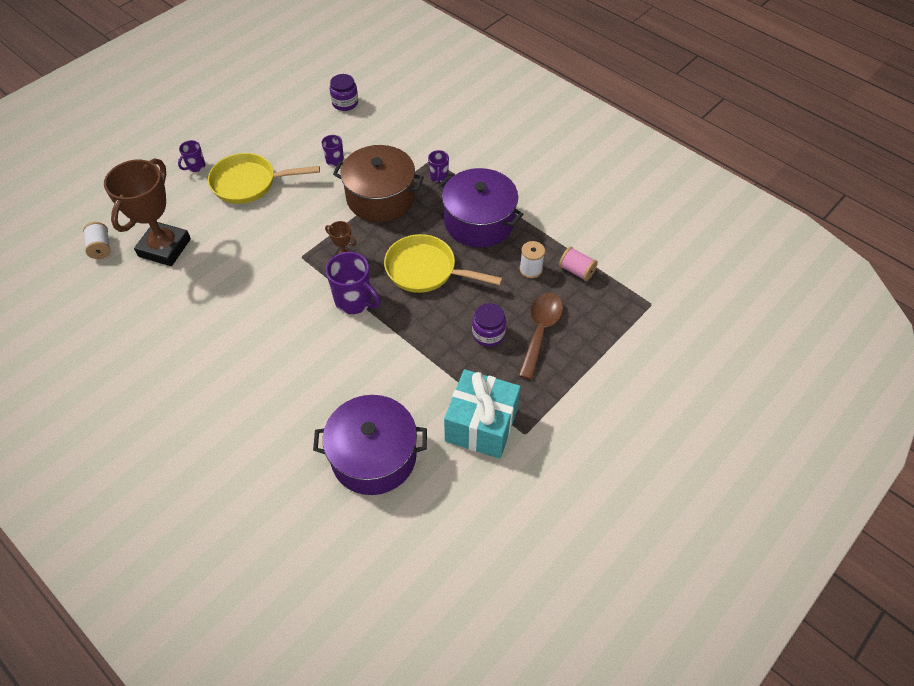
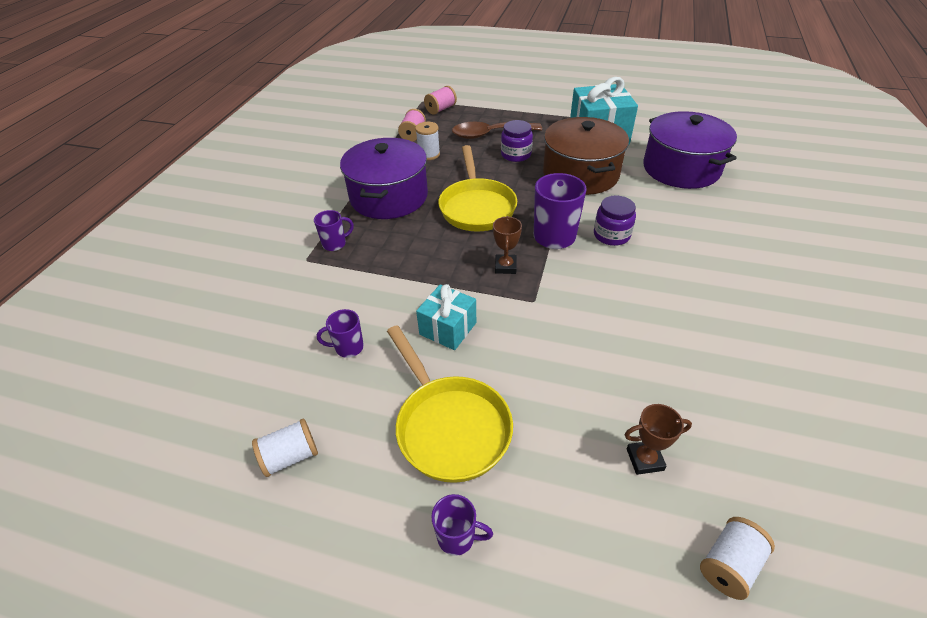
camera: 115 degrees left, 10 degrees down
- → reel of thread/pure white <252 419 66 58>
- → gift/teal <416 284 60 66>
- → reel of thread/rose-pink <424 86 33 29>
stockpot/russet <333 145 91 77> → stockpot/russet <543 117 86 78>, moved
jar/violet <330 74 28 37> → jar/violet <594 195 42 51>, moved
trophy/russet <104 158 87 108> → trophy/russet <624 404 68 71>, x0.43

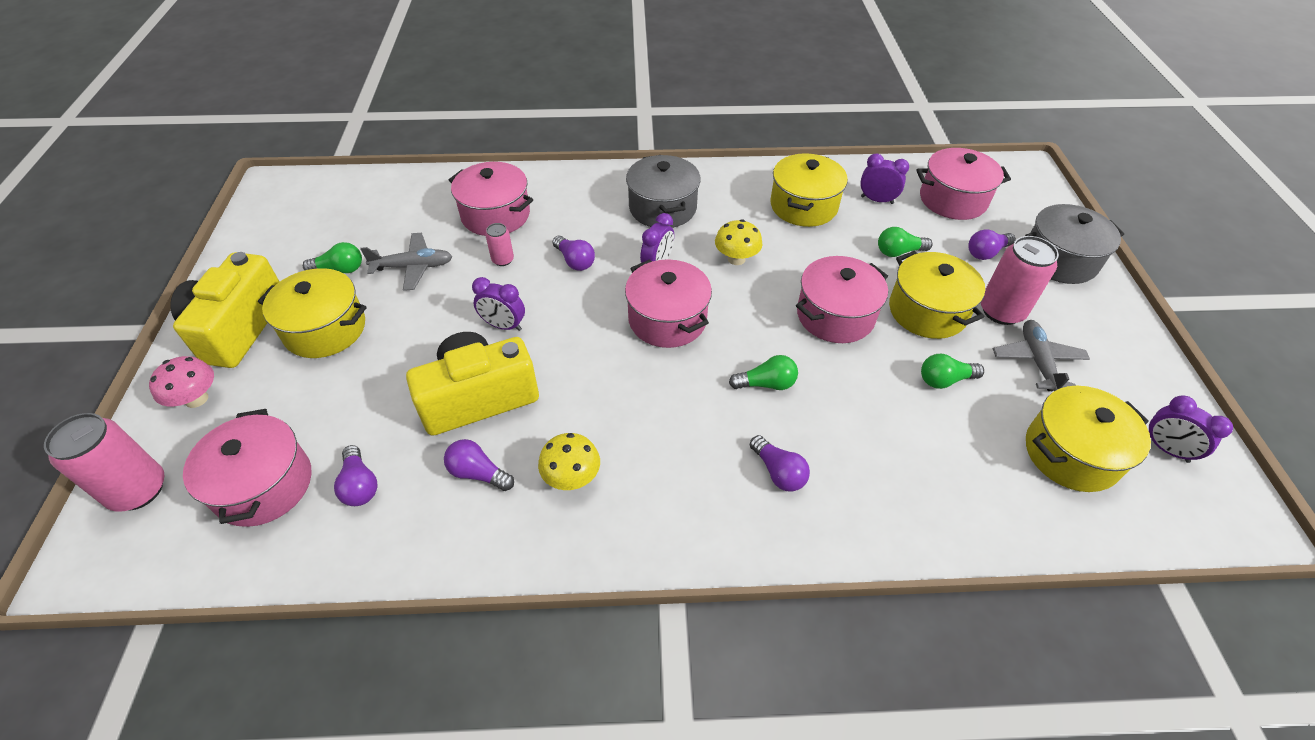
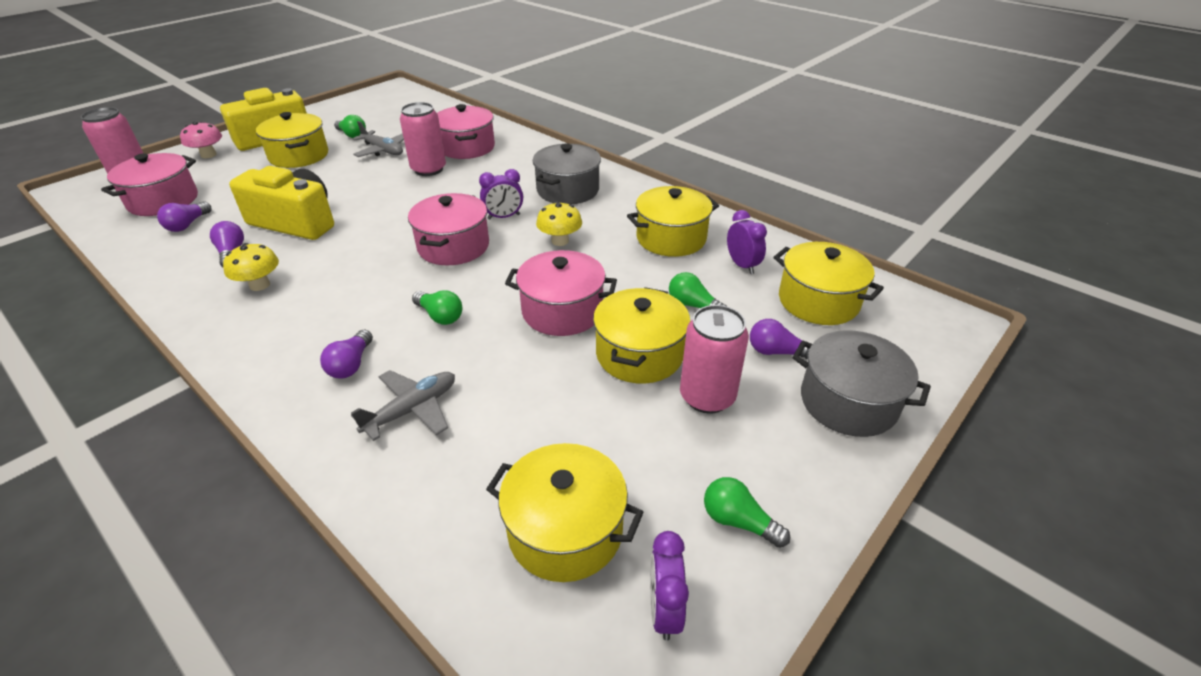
camera: 45 degrees right, 10 degrees down
plane/ash-grey <993 320 97 71> → plane/ash-grey <351 370 104 71>, moved
tin/rose-pink <485 223 29 43> → tin/rose-pink <400 102 46 74>, x1.94
light bulb/emerald <921 354 63 35> → light bulb/emerald <704 477 86 71>, moved
stockpot/rose-pink <916 148 95 72> → stockpot/golden <774 242 110 83>
bedside clock/violet <472 277 53 54> → -
light bulb/violet <553 236 42 35> → -

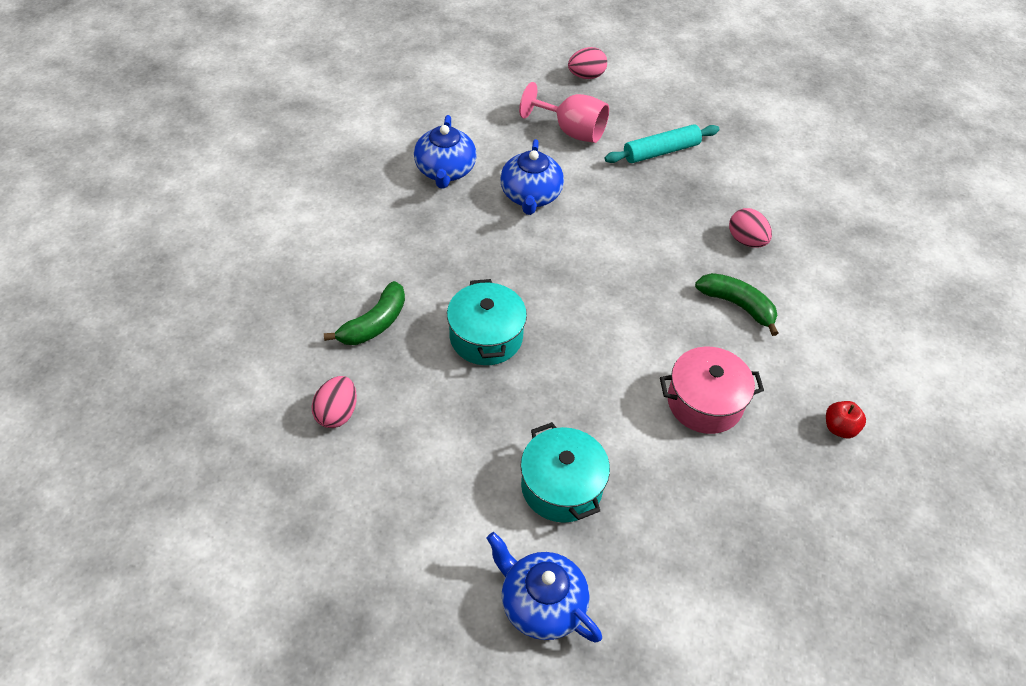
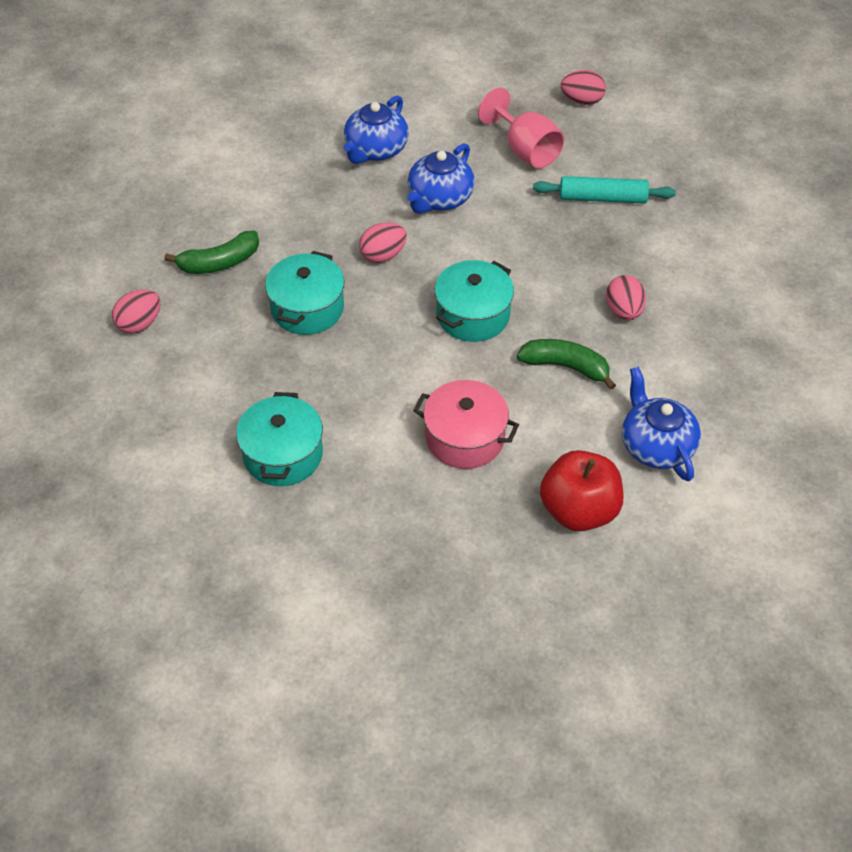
camera: 30 degrees right, 0 degrees up
- → egg shape/rose-pink <359 223 48 40>
- → stockpot/teal <435 260 79 82>
toy banana/emerald <695 273 83 63> → toy banana/emerald <517 339 99 51>, 45 degrees counterclockwise
apple/red <826 401 40 37> → apple/red <540 450 84 81>, x2.01
teapot/royal blue <487 532 115 111> → teapot/royal blue <622 367 79 114>, moved

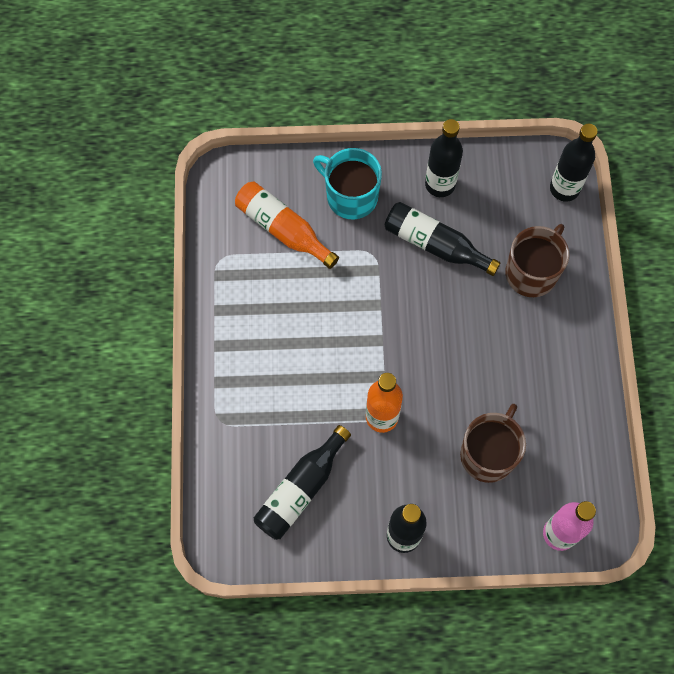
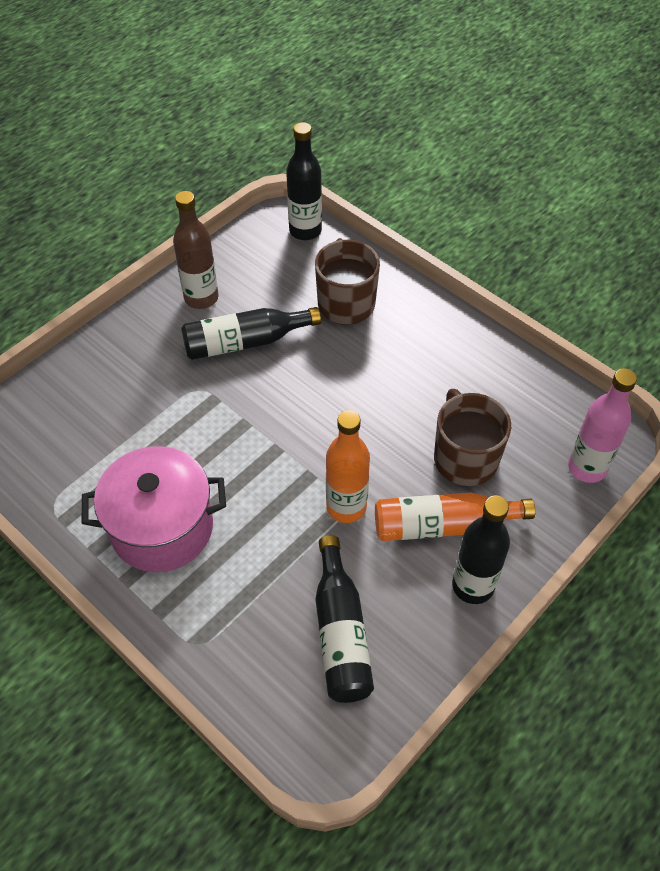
camera: 45 degrees left, 15 degrees down
- → stockpot/rose-pink <82 446 144 126>
bottle/jet-black <425 119 38 78> → bottle/russet <173 191 46 118>
bottle/bright orange <235 181 104 88> → bottle/bright orange <375 493 160 48>, moved
tea mug/teal <313 148 69 72> → -

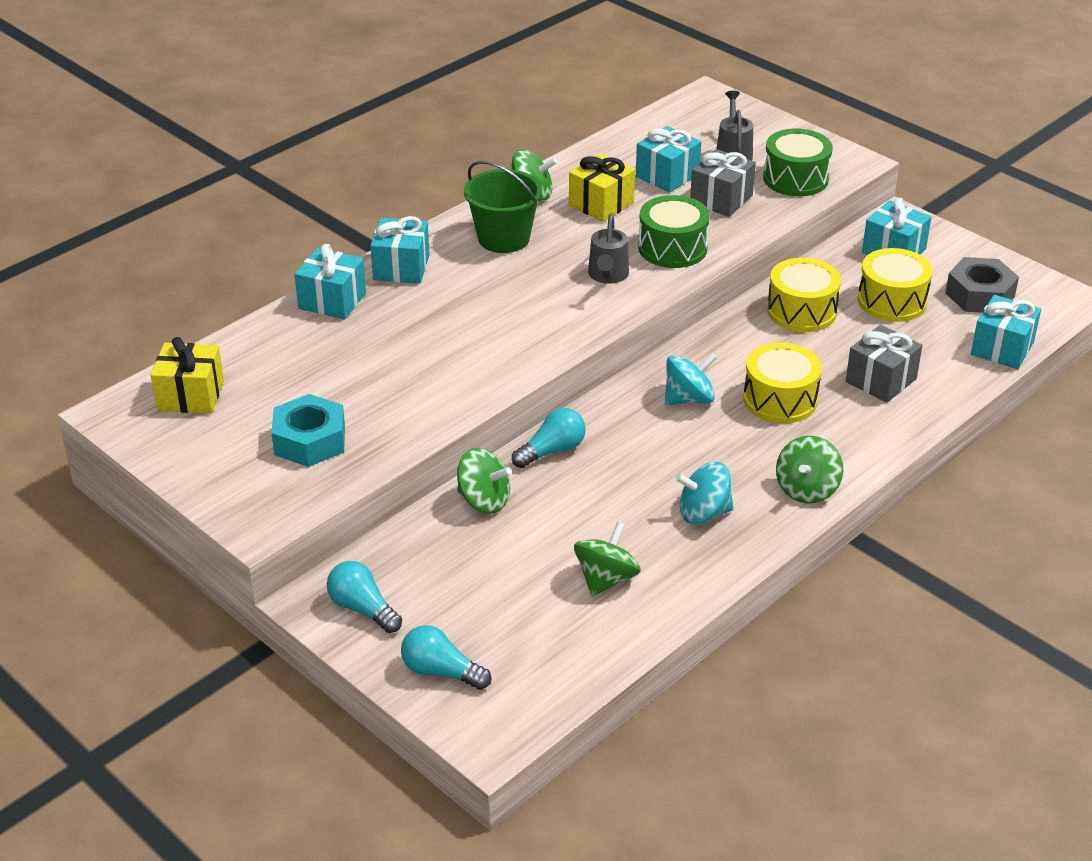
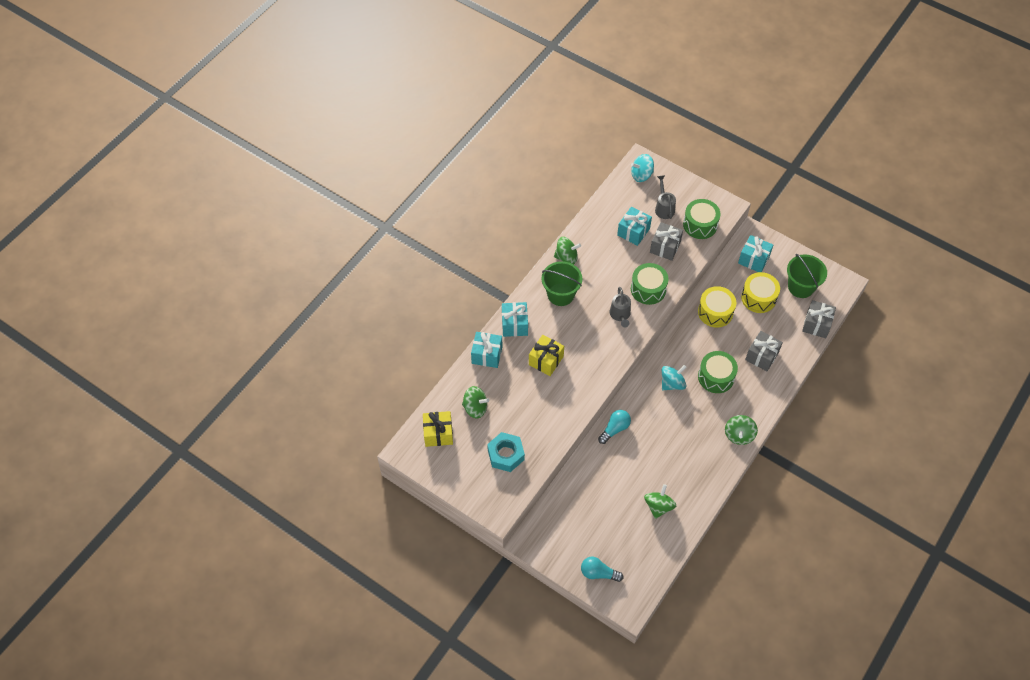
camera: 10 degrees left, 20 degrees up
toy top/emerald <457 448 55 66> → toy top/emerald <462 386 27 33>, moved
gift/golden <569 153 66 69> → gift/golden <529 335 35 41>, moved
toy top/teal <676 462 58 62> → toy top/teal <631 154 23 28>, moved
toy drum/golden <743 343 79 80> → toy drum/emerald <698 351 40 42>
hex nut/ash-grey <945 257 74 56> → pail/emerald <787 254 40 44>
gift/teal <971 295 70 74> → gift/ash-grey <802 300 34 38>
light bulb/teal <327 561 75 72> → -

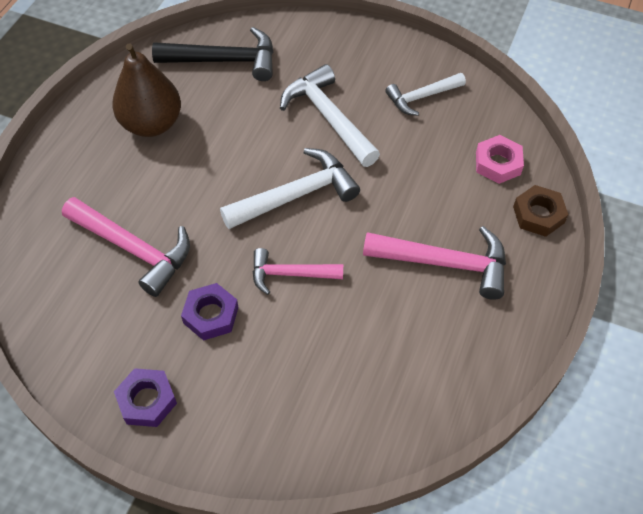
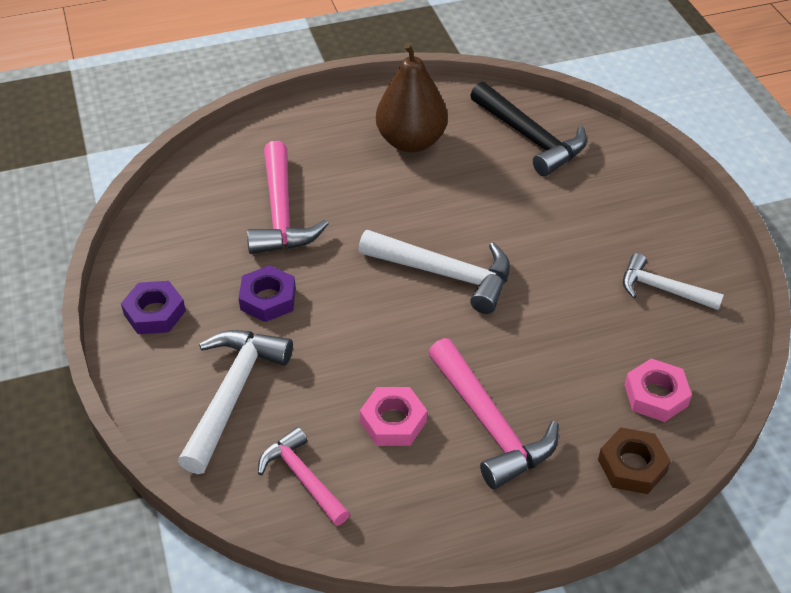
camera: 50 degrees right, 10 degrees down
carpenter's hammer/pure white <280 64 100 103> → carpenter's hammer/pure white <178 330 115 144>, moved
carpenter's hammer/rose-pink <252 248 91 47> → carpenter's hammer/rose-pink <258 427 92 99>, moved
- → hex nut/rose-pink <360 387 67 59>

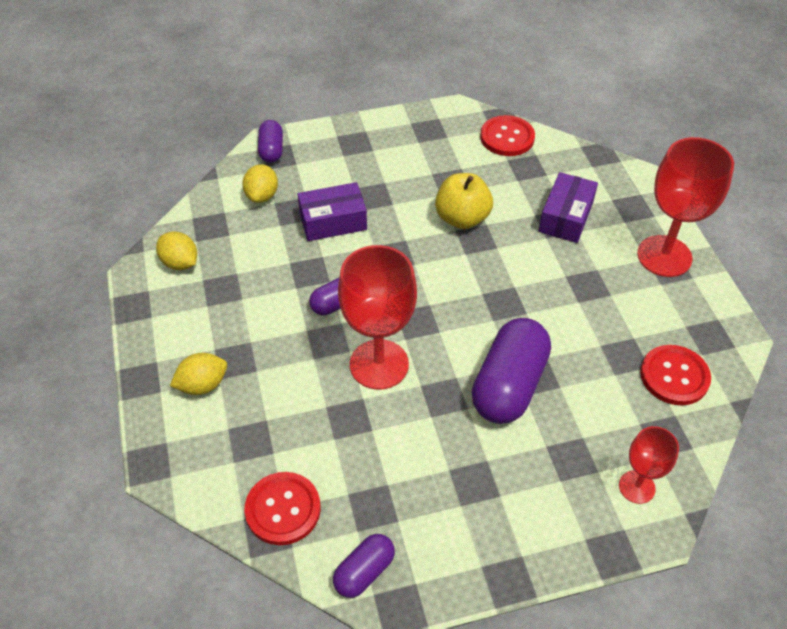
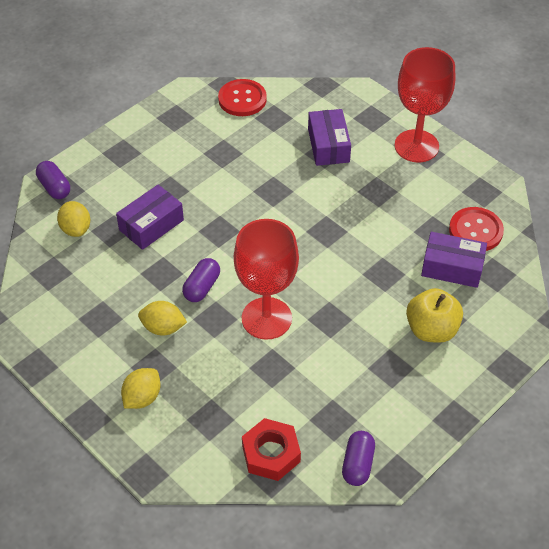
camera: 30 degrees left, 0 degrees up
citrus fruit/golden <156 231 41 39> → citrus fruit/golden <138 301 49 35>, moved
shirt button/red <245 472 76 73> → hex nut/red <242 418 59 63>
apple/golden <435 173 58 56> → apple/golden <406 288 57 55>, moved
- → box/violet <421 232 66 56>
capsule/violet <472 318 79 106> → -
goblet/red <619 426 60 78> → -

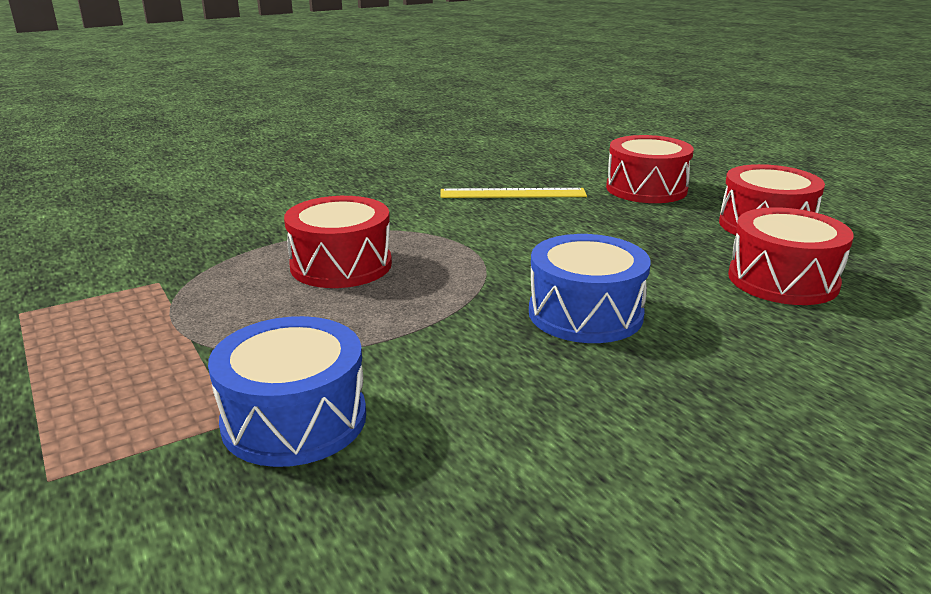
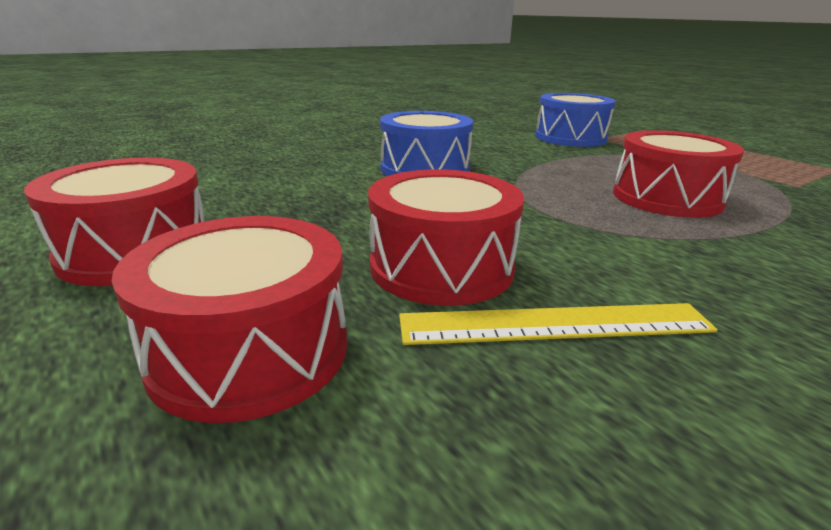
camera: 175 degrees right, 0 degrees up
toy drum/red <728 207 126 98> → toy drum/red <368 169 156 137>, moved

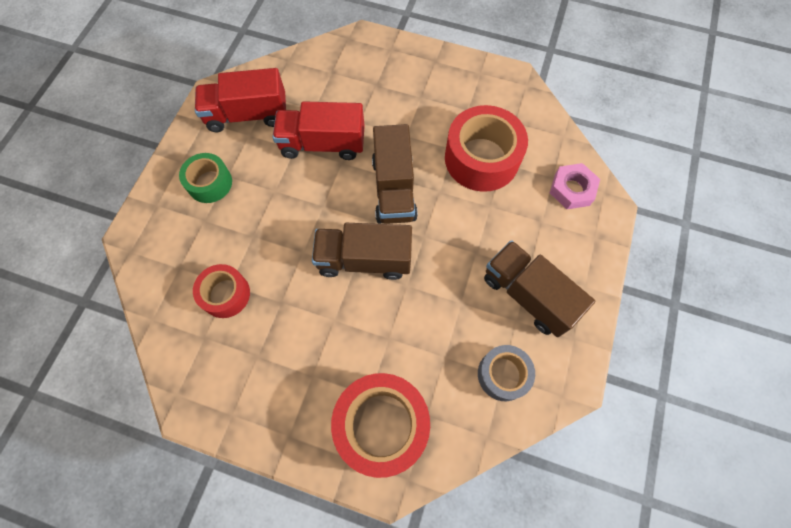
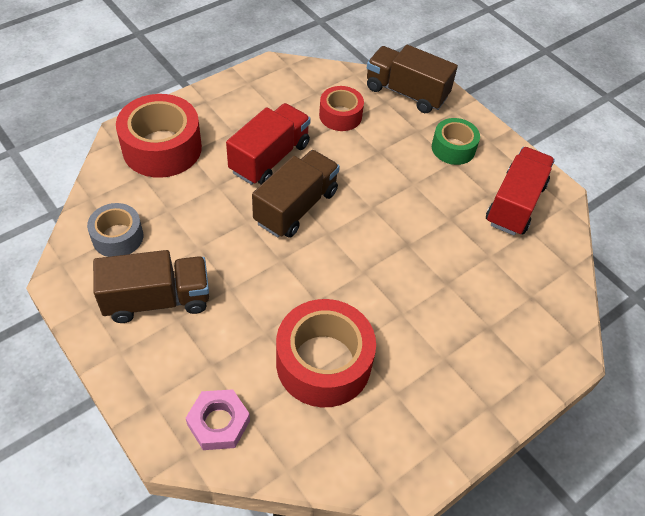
camera: 120 degrees right, 15 degrees down
lorry/red <272 101 93 59> → lorry/red <226 103 85 82>, moved
lorry/russet <372 124 46 100> → lorry/russet <367 45 91 68>, moved

